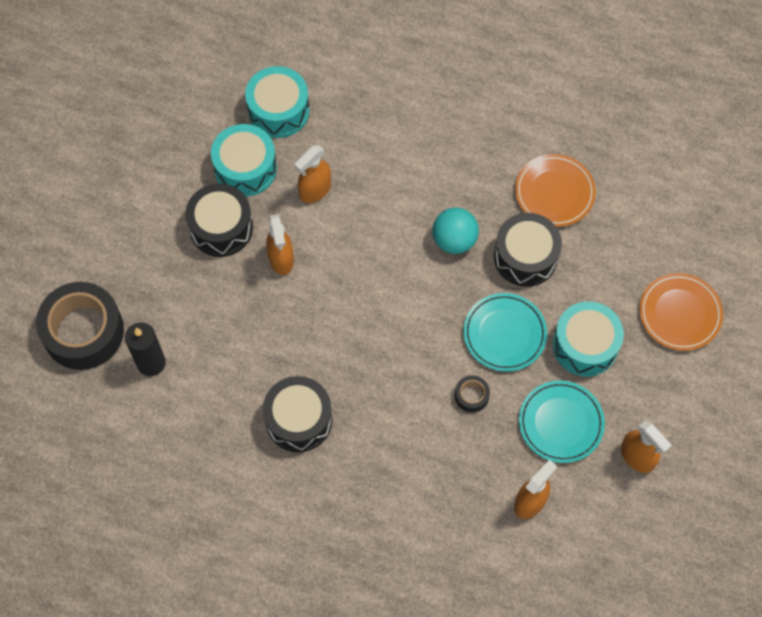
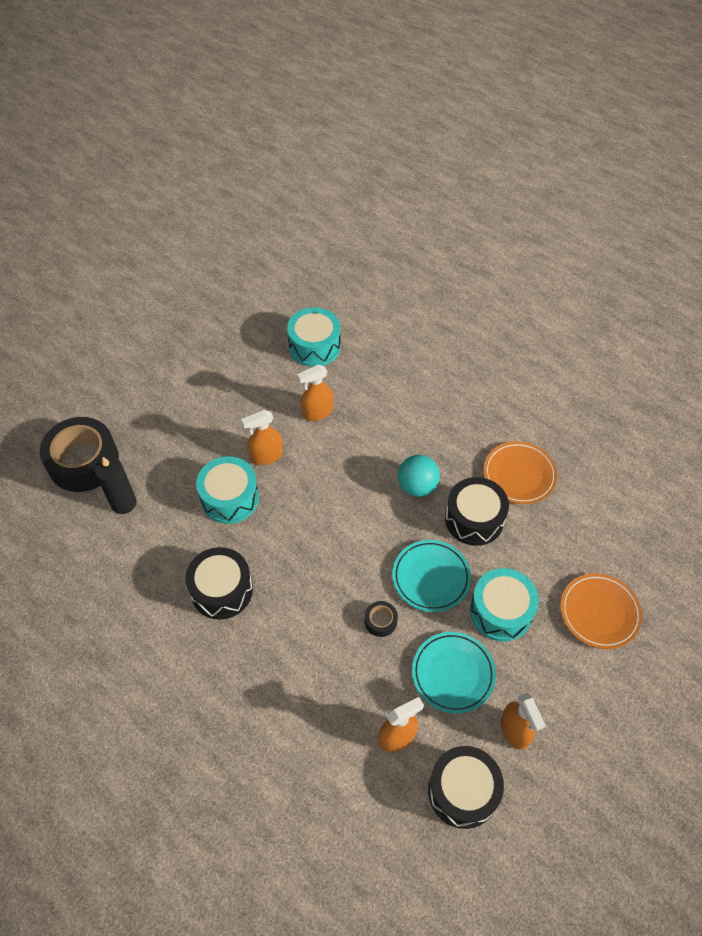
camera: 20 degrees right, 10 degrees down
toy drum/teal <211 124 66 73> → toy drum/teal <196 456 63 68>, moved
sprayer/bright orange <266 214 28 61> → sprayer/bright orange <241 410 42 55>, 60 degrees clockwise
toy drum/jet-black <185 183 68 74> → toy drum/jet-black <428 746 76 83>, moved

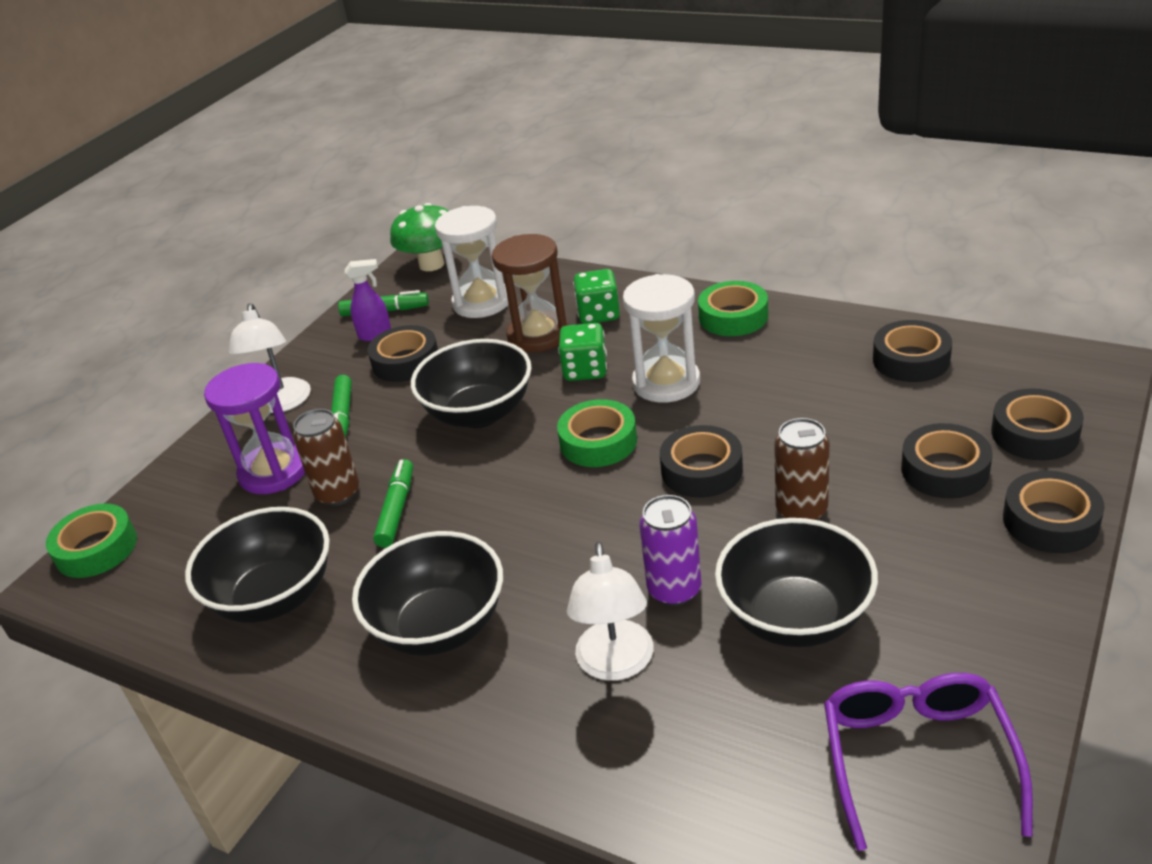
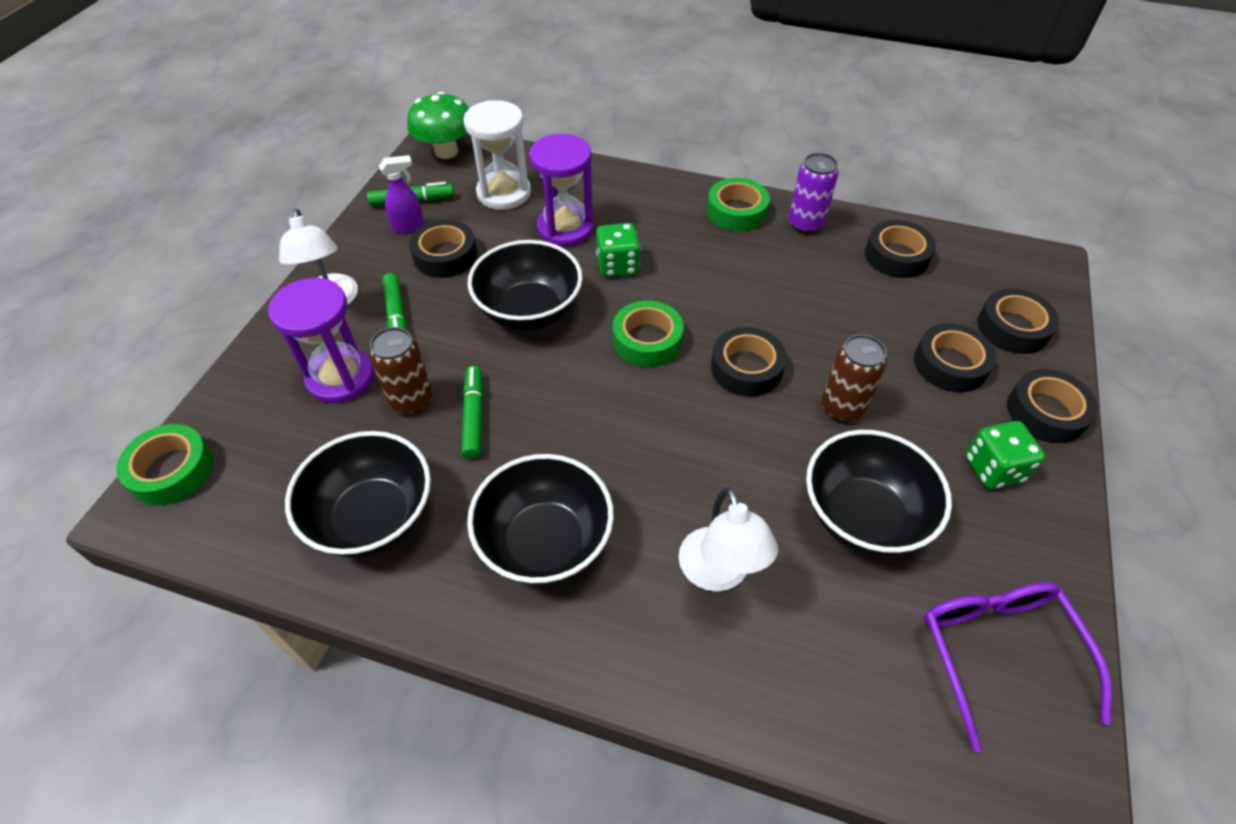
camera: 15 degrees left, 15 degrees up
sand timer/russet <492 234 76 118> → sand timer/violet <529 134 65 113>
tin/violet <639 495 62 111> → tin/violet <789 153 50 81>, moved
game die/emerald <573 269 47 55> → game die/emerald <965 421 80 68>, moved
sand timer/pure white <623 274 77 129> → -

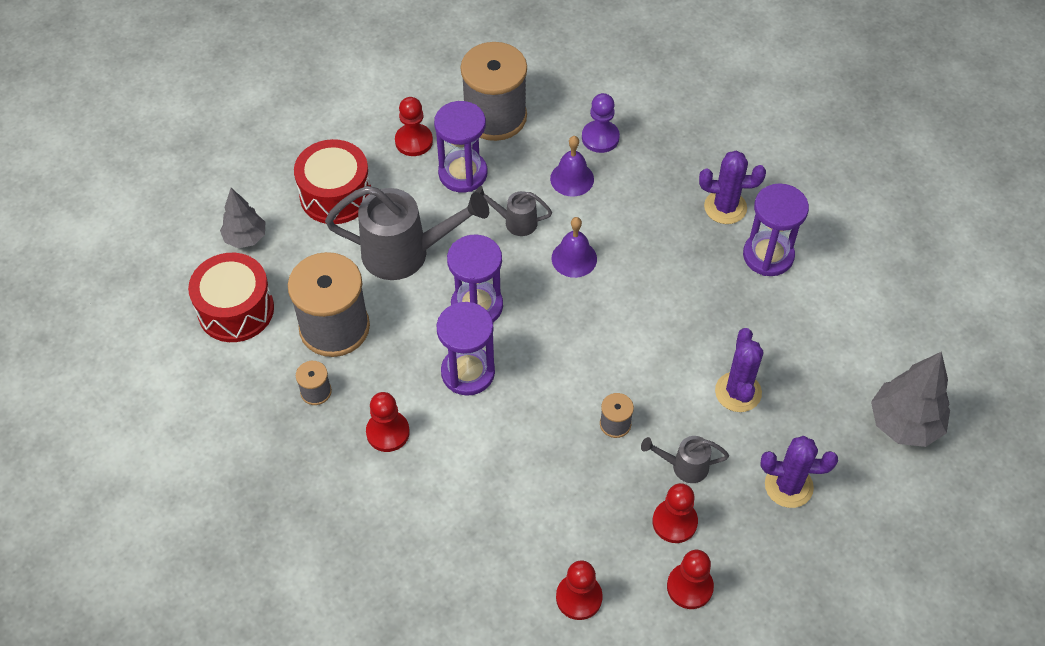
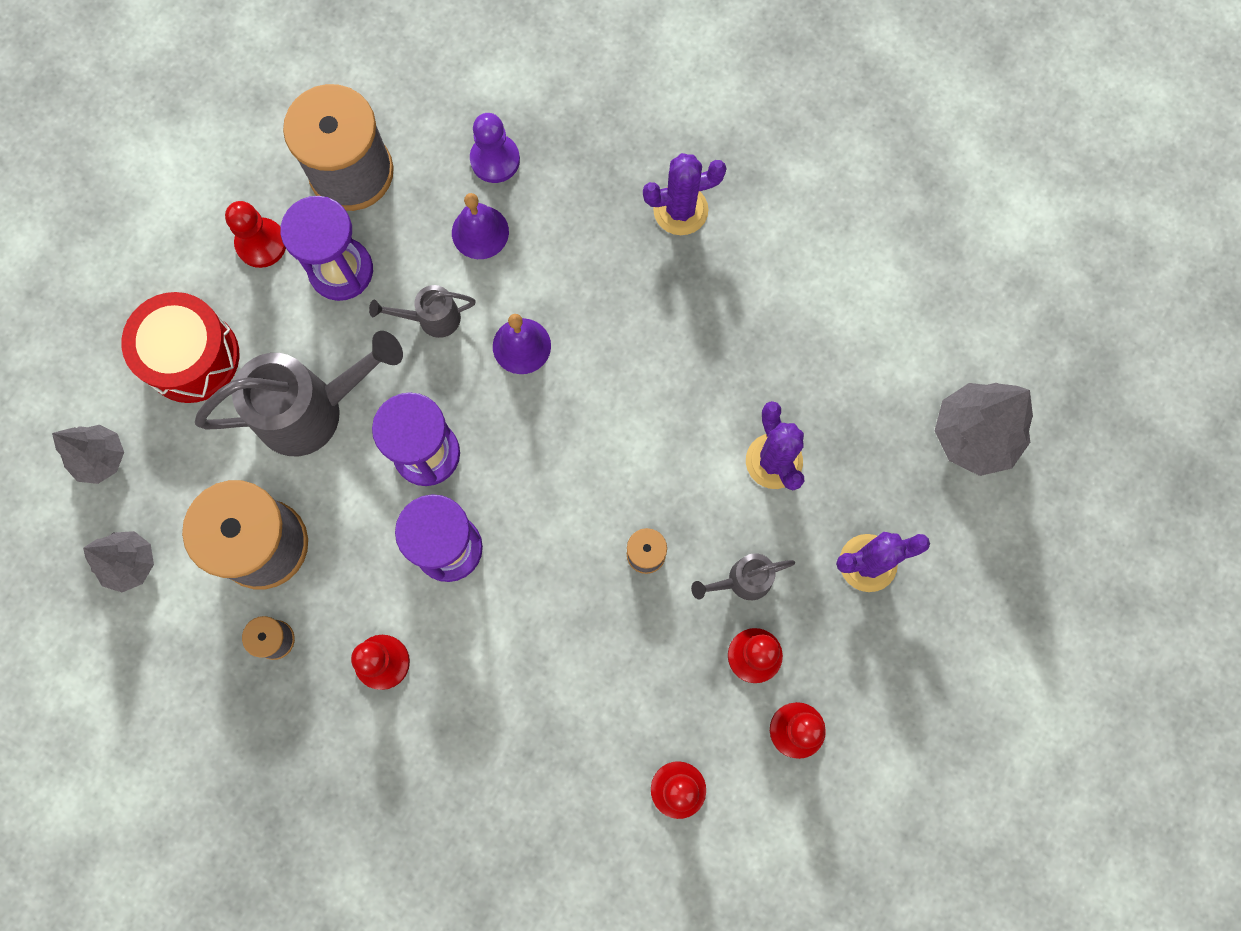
camera: 20 degrees left, 20 degrees up
toy drum/red <188 253 86 89> → tree/ash-grey <83 531 71 61>
sand timer/violet <743 183 66 93> → -

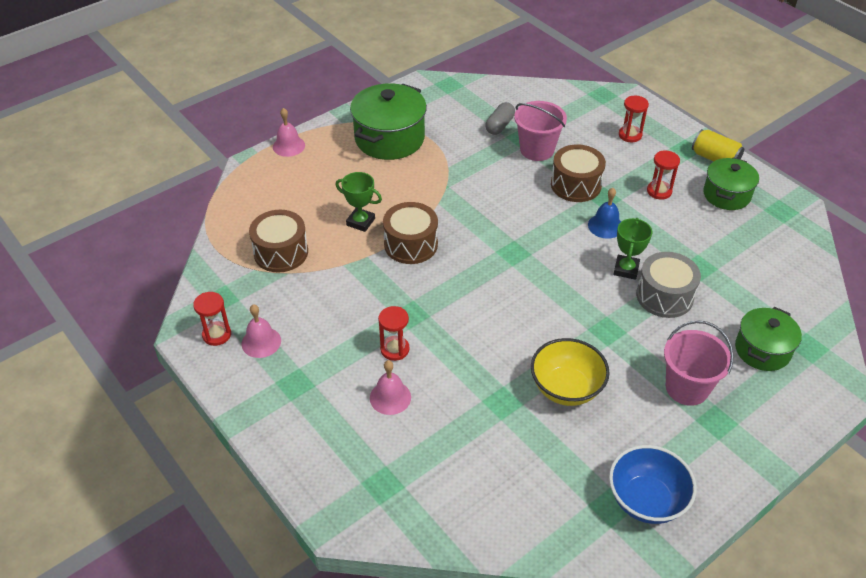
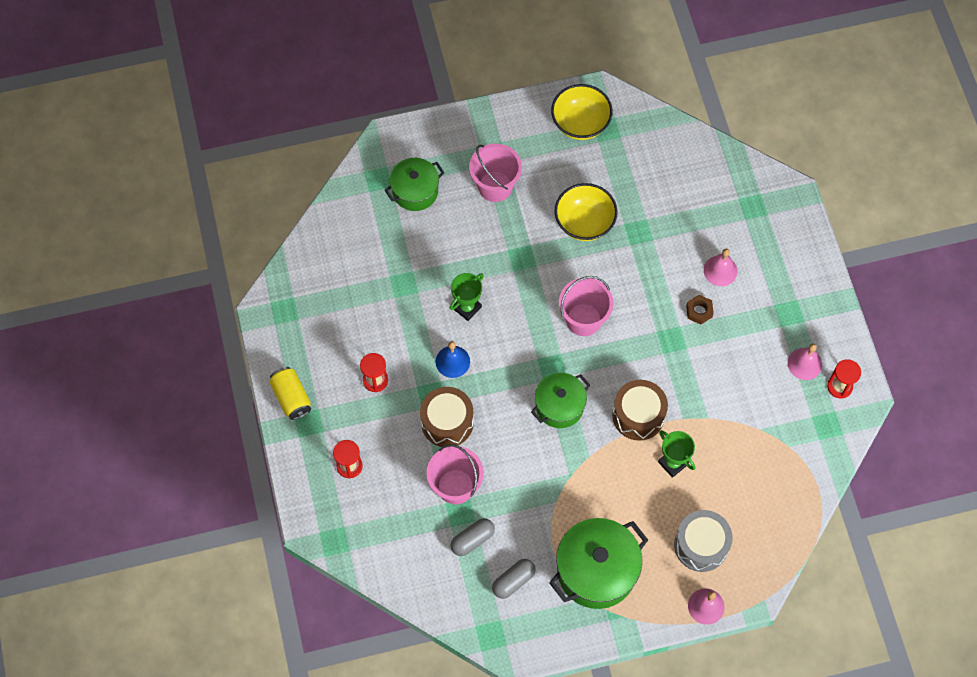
camera: 155 degrees left, 20 degrees up
- → capsule/ash-grey <492 559 44 40>
stockpot/emerald <703 157 56 53> → stockpot/emerald <531 373 59 55>, moved
serving bowl/royal blue <609 445 88 79> → serving bowl/golden <551 84 62 56>
- → pail/rose-pink <559 276 54 60>
toy drum/ash-grey <636 252 65 66> → toy drum/ash-grey <674 510 59 62>, moved
sand timer/red <378 306 32 55> → hex nut/russet <686 295 28 30>
toy drum/russet <249 210 59 62> → -

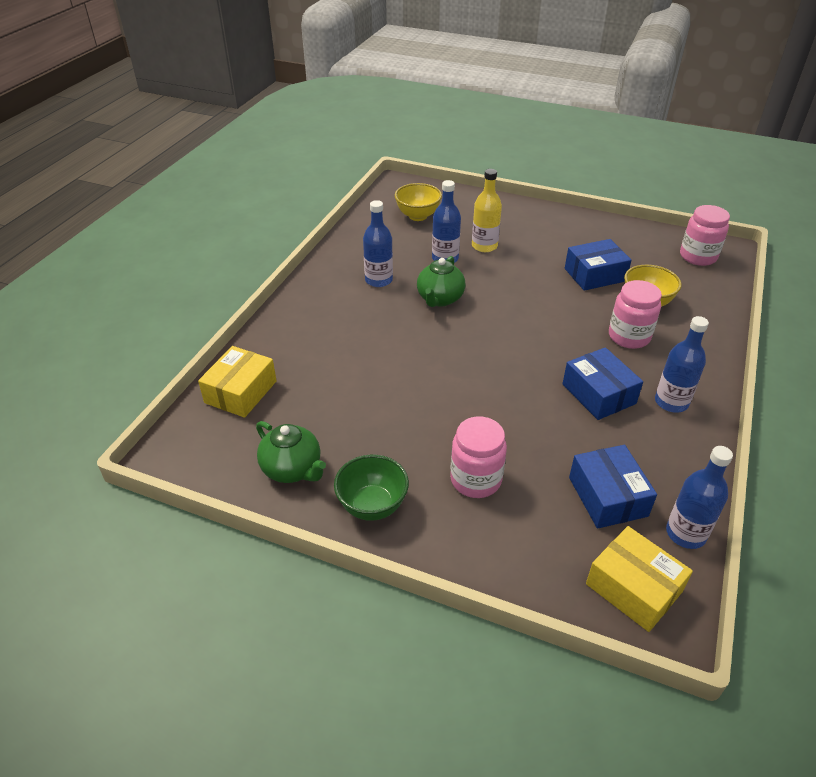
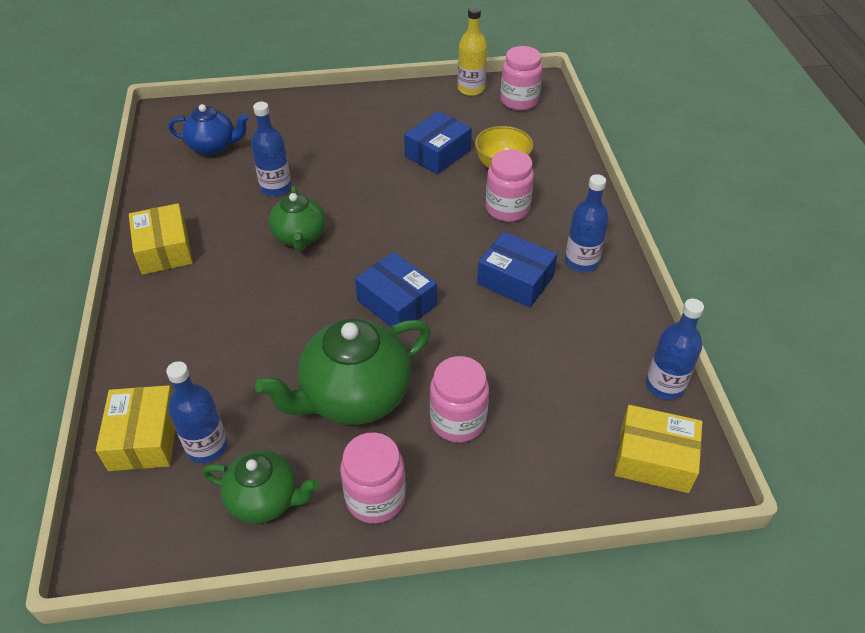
camera: 30 degrees left, 5 degrees up
- → box/golden <129 203 64 72>
bottle/royal blue <363 200 30 87> → bottle/royal blue <166 361 62 102>, moved
serving bowl/golden <395 183 47 38> → teapot/royal blue <169 104 80 51>
- → teapot/emerald <255 318 176 107>
serving bowl/emerald <334 455 75 66> → jar/rose-pink <340 433 66 91>
box/royal blue <569 445 88 84> → box/royal blue <355 252 82 75>, moved
bottle/golden <472 169 30 83> → bottle/golden <458 7 29 89>, moved

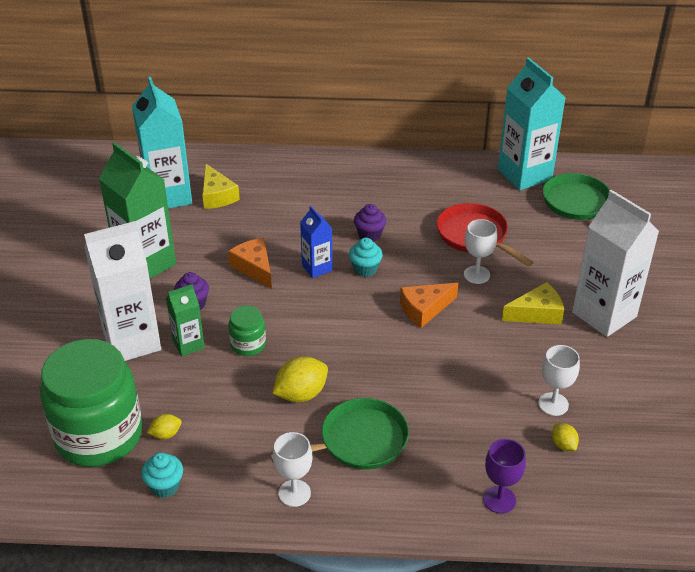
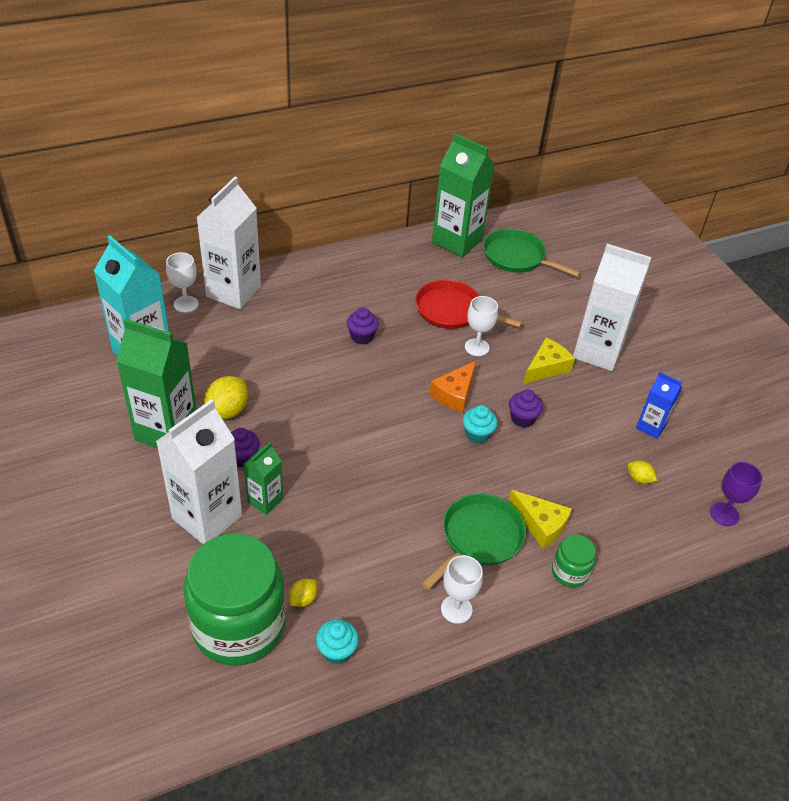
camera: 30 degrees left, 5 degrees up
goblet/pure white <538 345 42 71> → goblet/pure white <166 252 32 61>, moved
- → juice carton/pure white <197 176 64 133>
citrus fruit/golden <272 357 56 45> → citrus fruit/golden <204 376 44 44>, moved
juice carton/teal <498 57 67 133> → juice carton/emerald <432 133 63 124>
muffin/teal <349 238 34 39> → muffin/teal <463 405 34 39>, moved
piece of cheese/golden <202 164 38 45> → piece of cheese/golden <508 490 64 58>, moved
- → muffin/violet <509 390 34 38>
jar/emerald <228 305 38 51> → jar/emerald <552 534 44 53>, moved
juice carton/royal blue <300 206 33 72> → juice carton/royal blue <636 372 46 67>, moved
goblet/violet <483 439 43 75> → goblet/violet <710 462 53 64>, moved
piece of cheese/bright orange <228 238 44 51> → -

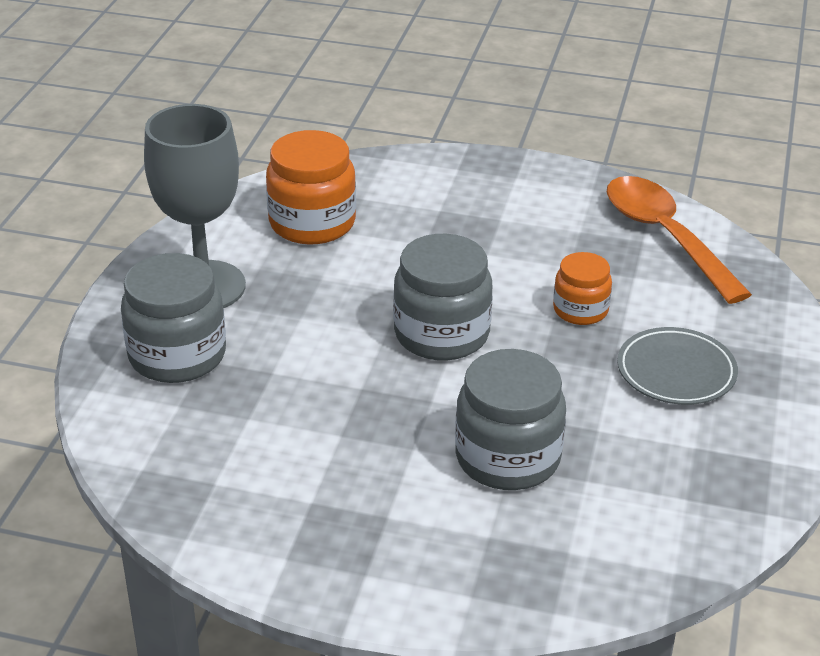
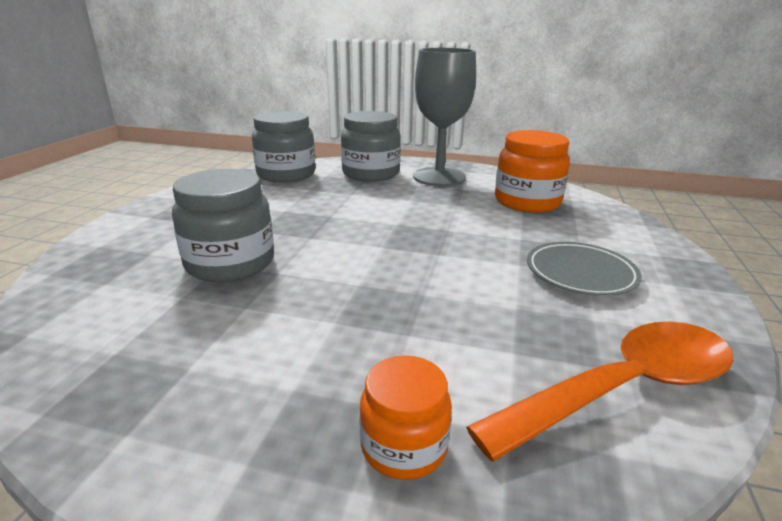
camera: 90 degrees right, 10 degrees down
jar/ash-grey <393 234 99 127> → jar/ash-grey <252 111 63 71>, moved
jar/bright orange <553 252 59 73> → jar/bright orange <359 355 93 125>, moved
flat dish/ash-grey <617 327 121 78> → flat dish/ash-grey <527 242 115 54>, moved

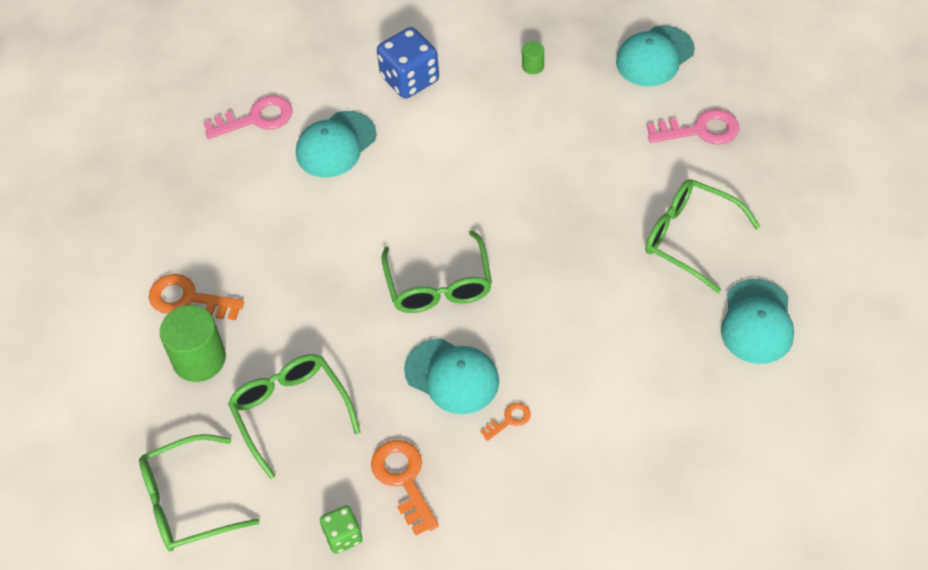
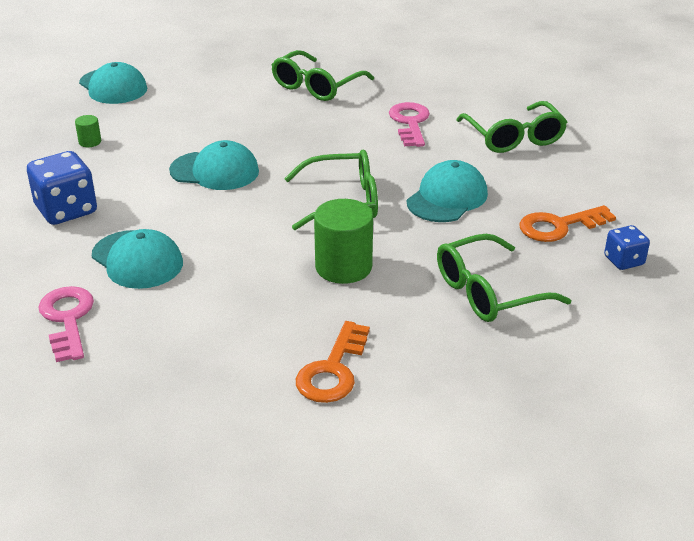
camera: 90 degrees left, 20 degrees down
baseball cap/teal <721 279 73 85> → baseball cap/teal <169 140 90 50>, moved
cylinder/emerald <160 305 66 77> → cylinder/emerald <314 199 59 85>, moved
latchkey/rose-pink <647 109 92 35> → latchkey/rose-pink <389 102 41 45>, moved
spectacles/emerald <139 434 121 118> → spectacles/emerald <456 101 111 52>, moved
game die/emerald <320 505 42 49> → game die/royal blue <604 225 46 45>
latchkey/bright orange <480 403 51 38> → -

